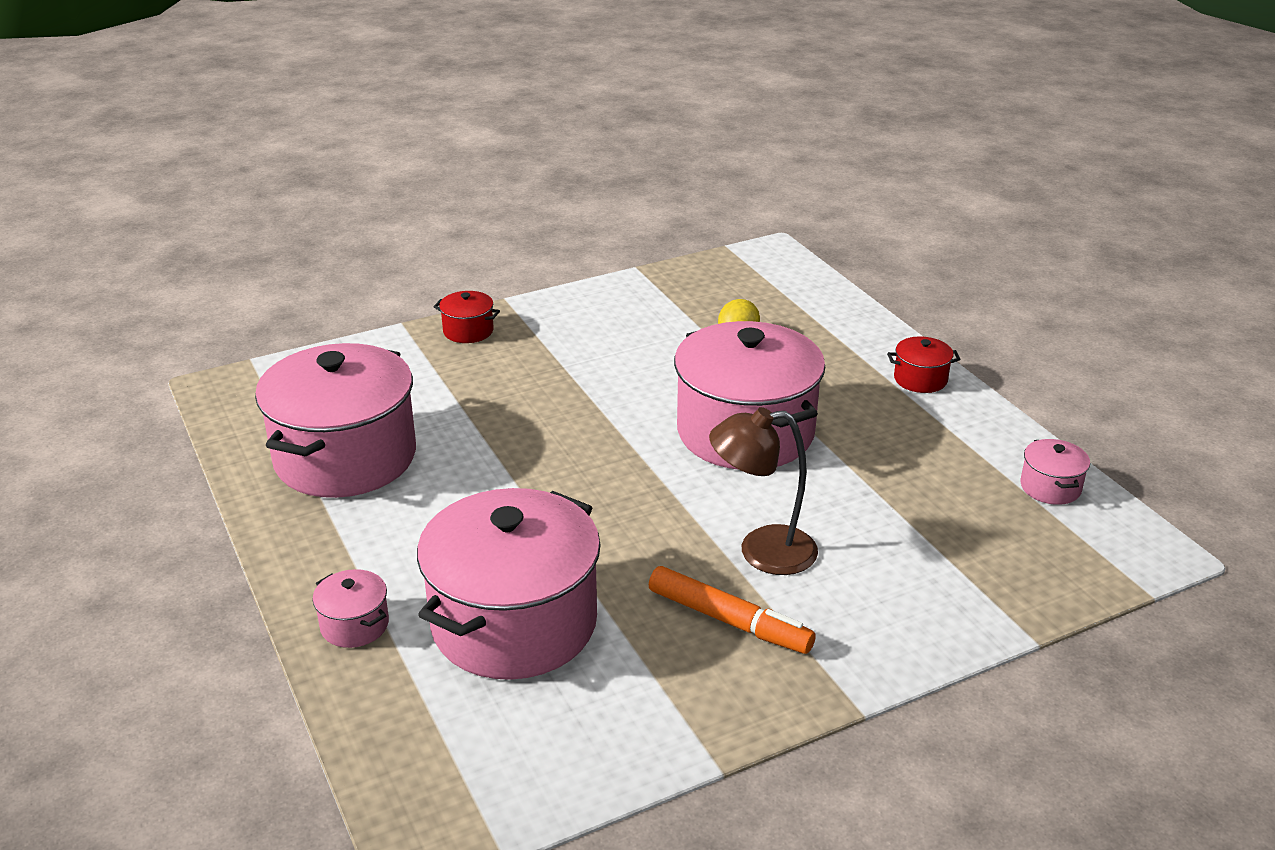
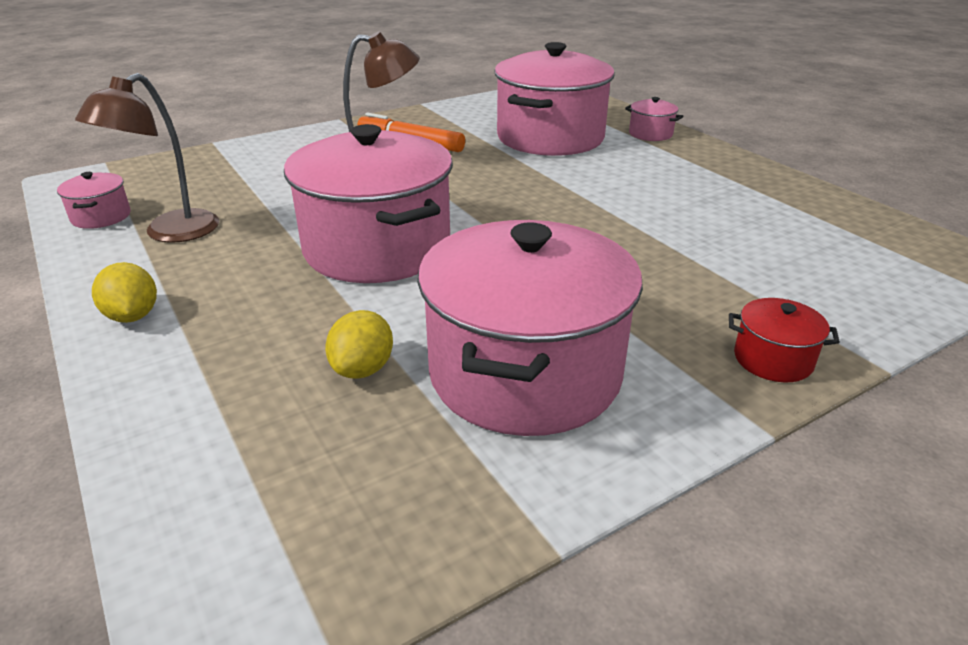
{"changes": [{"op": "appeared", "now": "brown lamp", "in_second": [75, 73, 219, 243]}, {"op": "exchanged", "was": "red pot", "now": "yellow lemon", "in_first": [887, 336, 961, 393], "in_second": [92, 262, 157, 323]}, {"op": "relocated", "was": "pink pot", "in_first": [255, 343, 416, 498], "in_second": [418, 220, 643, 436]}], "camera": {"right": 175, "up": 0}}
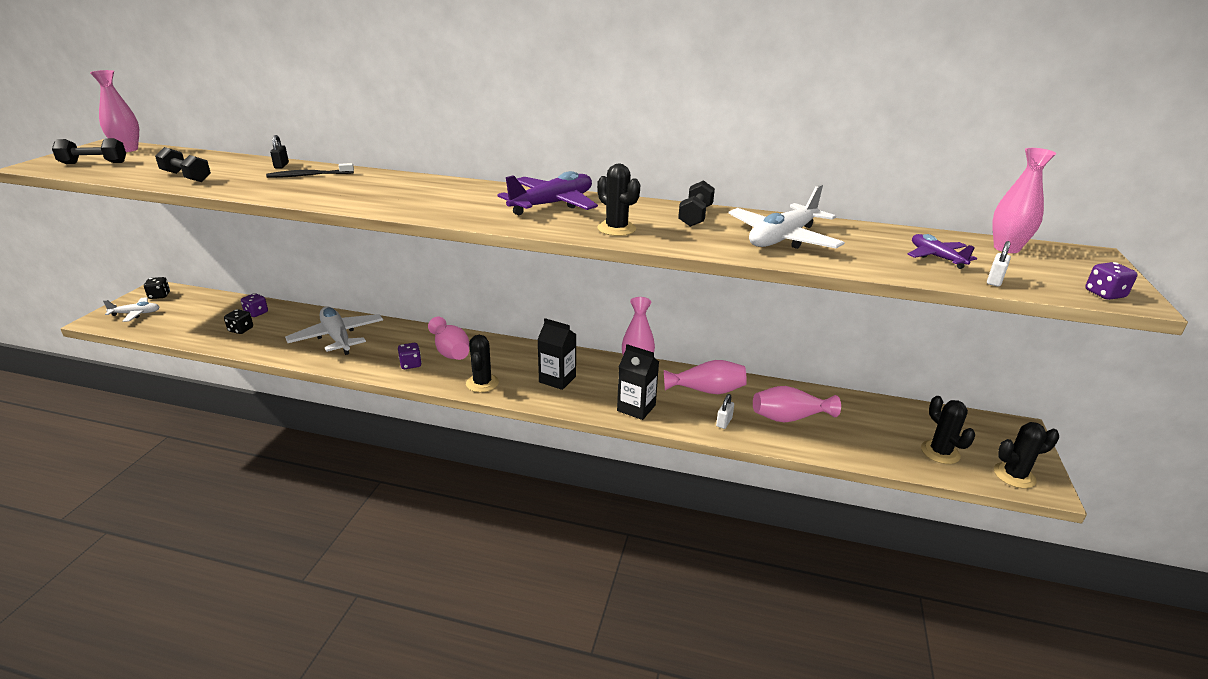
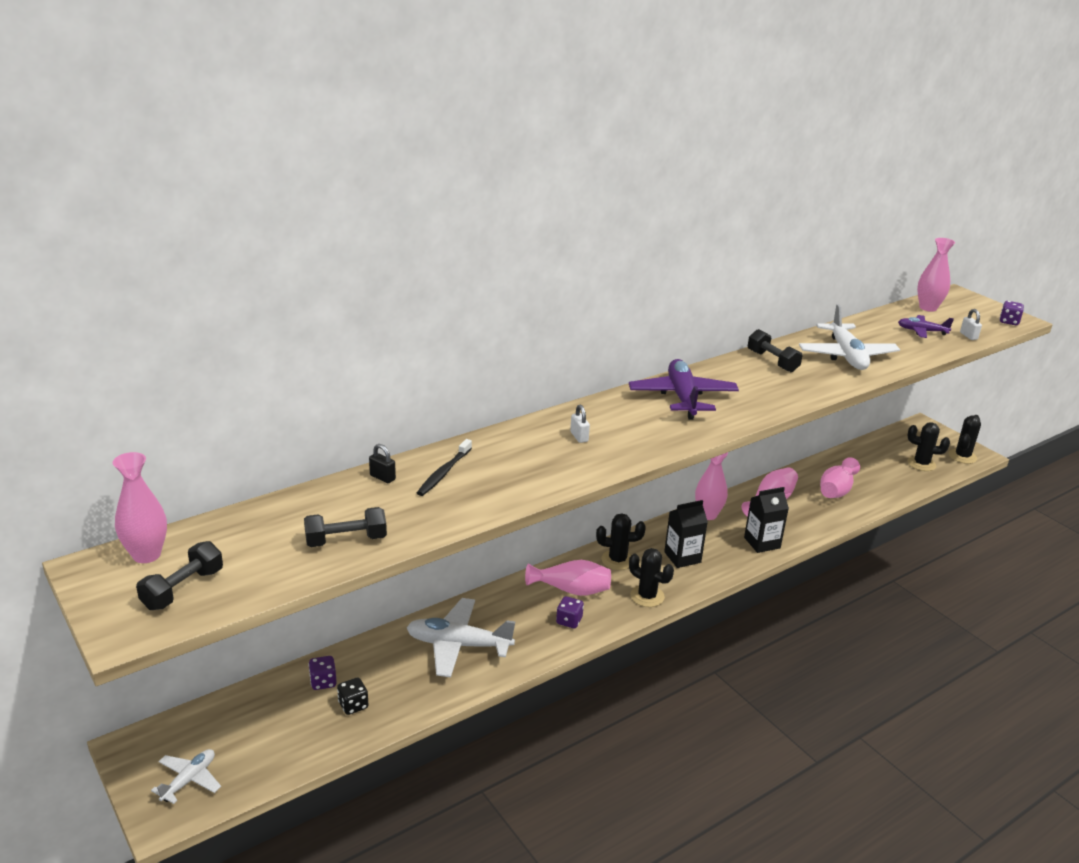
{"changes": [{"op": "relocated", "was": "white padlock", "in_first": [716, 394, 734, 429], "in_second": [570, 405, 590, 443]}, {"op": "relocated", "was": "black cactus", "in_first": [597, 164, 640, 236], "in_second": [596, 513, 646, 570]}, {"op": "missing", "was": "black dice", "in_first": [144, 277, 170, 299]}], "camera": {"right": -50, "up": 0}}
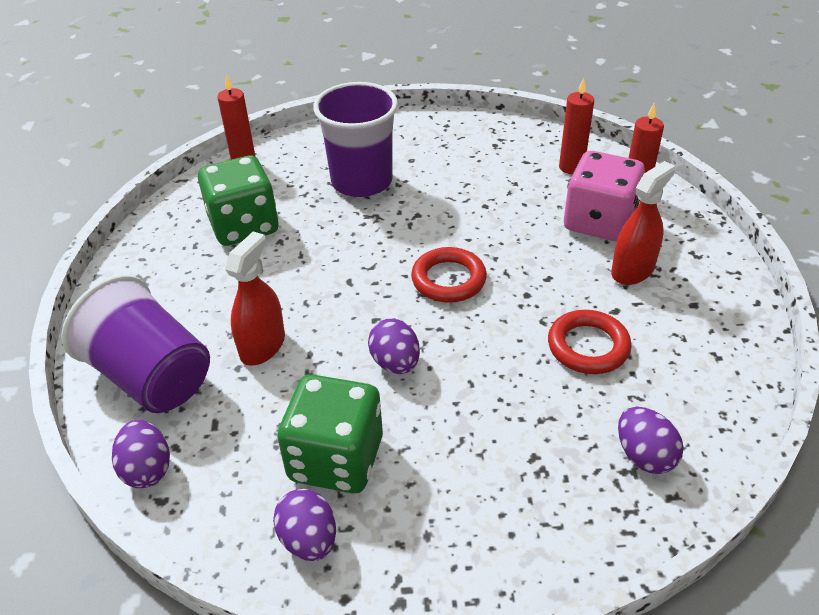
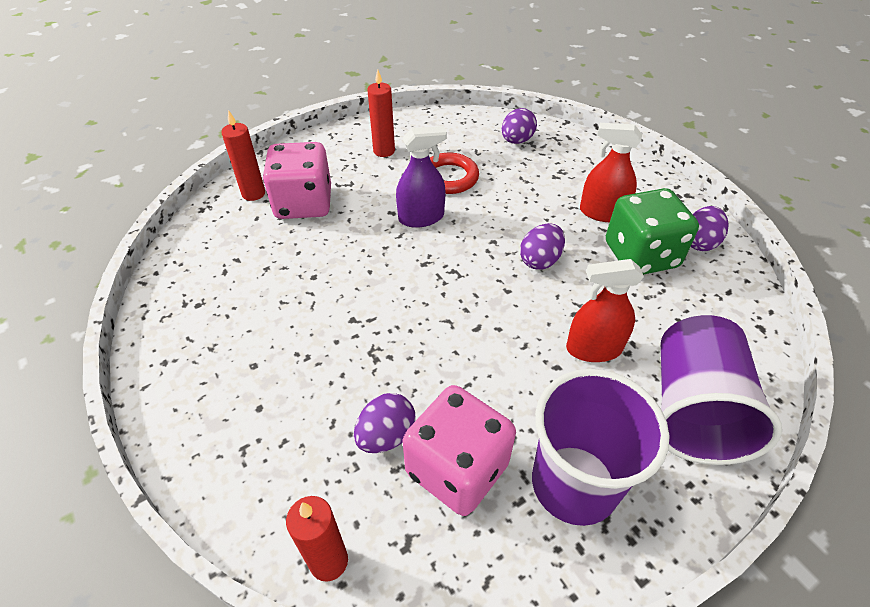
{"changes": [{"op": "relocated", "was": "purple egg", "in_first": [112, 419, 170, 488], "in_second": [354, 393, 416, 453]}, {"op": "relocated", "was": "red candle", "in_first": [559, 78, 594, 174], "in_second": [367, 70, 395, 157]}, {"op": "appeared", "now": "purple spray bottle", "in_second": [396, 126, 447, 228]}, {"op": "colour", "was": "green dice", "now": "pink dice", "in_first": [198, 155, 278, 246], "in_second": [403, 385, 516, 516]}, {"op": "relocated", "was": "purple cup", "in_first": [313, 82, 398, 197], "in_second": [532, 369, 670, 526]}, {"op": "relocated", "was": "red spray bottle", "in_first": [611, 161, 676, 285], "in_second": [580, 123, 642, 222]}, {"op": "missing", "was": "red ring", "in_first": [411, 247, 487, 303]}], "camera": {"right": -120, "up": 5}}
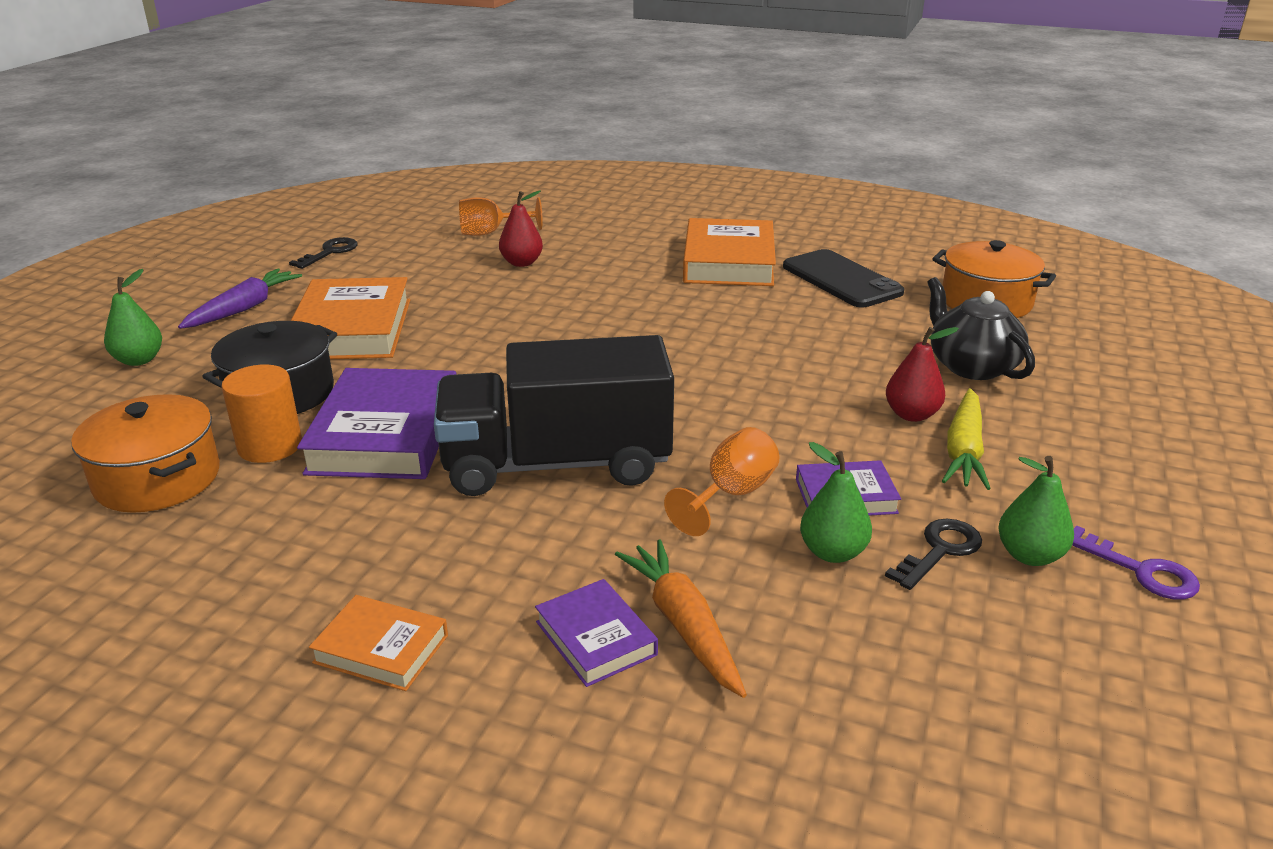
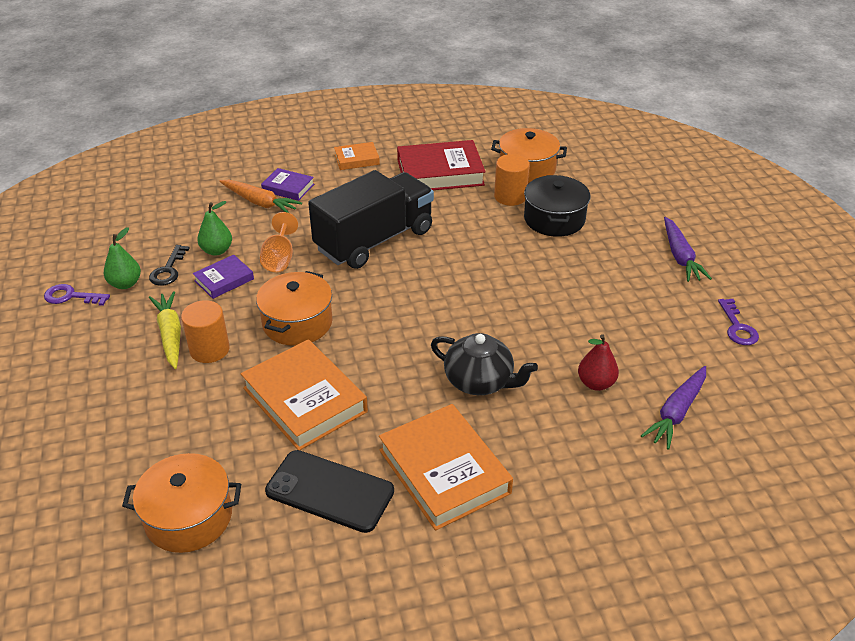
{"changes": [{"op": "exchanged", "was": "red pear", "now": "orange cylinder", "in_first": [886, 327, 959, 422], "in_second": [181, 300, 230, 363]}, {"op": "relocated", "was": "orange book", "in_first": [291, 277, 410, 359], "in_second": [241, 339, 368, 450]}, {"op": "appeared", "now": "orange pot", "in_second": [256, 271, 333, 346]}, {"op": "appeared", "now": "red book", "in_second": [397, 140, 486, 190]}, {"op": "relocated", "was": "black teapot", "in_first": [927, 277, 1035, 380], "in_second": [431, 333, 538, 395]}, {"op": "exchanged", "was": "orange goblet", "now": "purple carrot", "in_first": [459, 197, 543, 236], "in_second": [641, 366, 706, 450]}, {"op": "colour", "was": "black key", "now": "purple key", "in_first": [289, 237, 358, 269], "in_second": [718, 299, 759, 345]}, {"op": "missing", "was": "green pear", "in_first": [104, 269, 162, 366]}, {"op": "missing", "was": "purple book", "in_first": [297, 368, 456, 479]}], "camera": {"right": 145, "up": 10}}
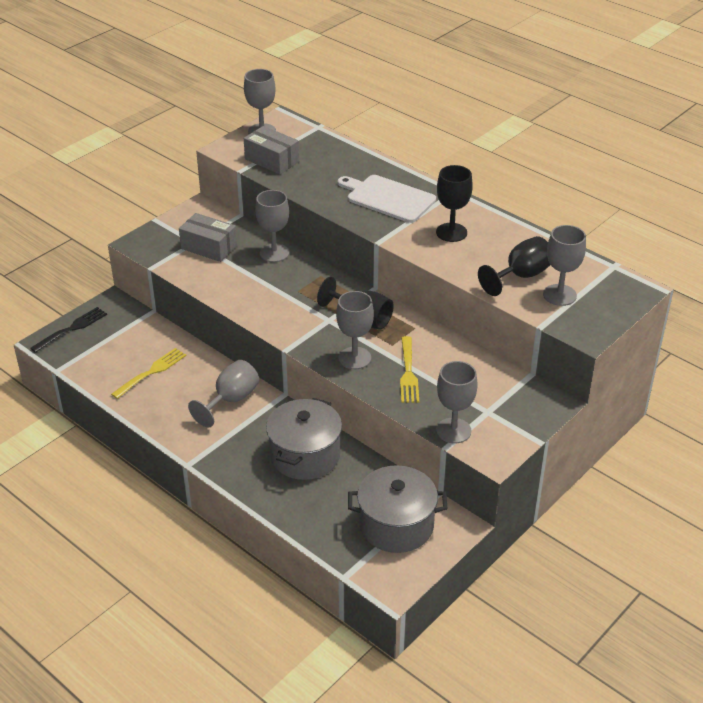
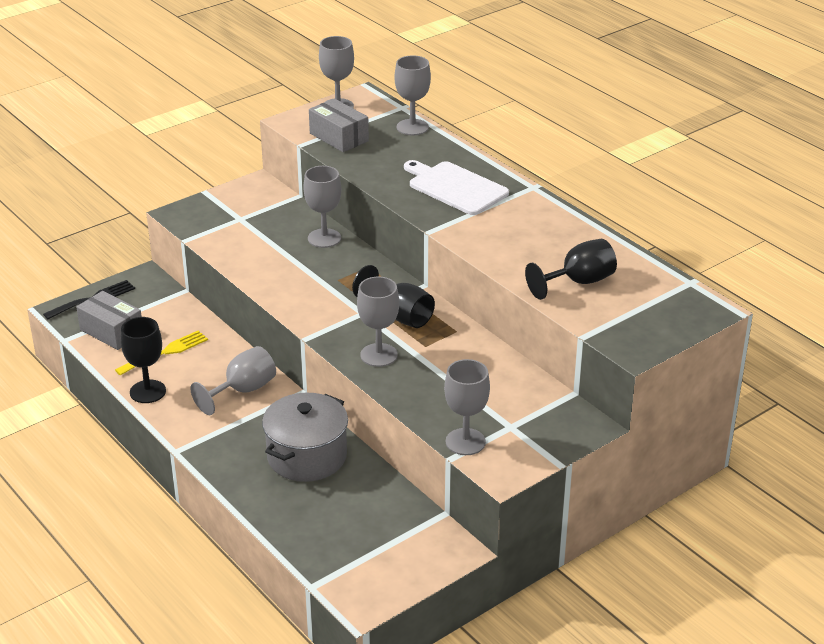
{"changes": [{"op": "relocated", "was": "grey box", "in_first": [179, 213, 237, 262], "in_second": [76, 291, 142, 350]}, {"op": "relocated", "was": "black goblet", "in_first": [436, 165, 473, 242], "in_second": [121, 317, 166, 403]}, {"op": "relocated", "was": "grey goblet", "in_first": [543, 225, 586, 306], "in_second": [394, 55, 431, 135]}, {"op": "missing", "was": "grey pot", "in_first": [348, 465, 448, 553]}, {"op": "missing", "was": "yellow fork", "in_first": [400, 336, 419, 403]}], "camera": {"right": 10, "up": -5}}
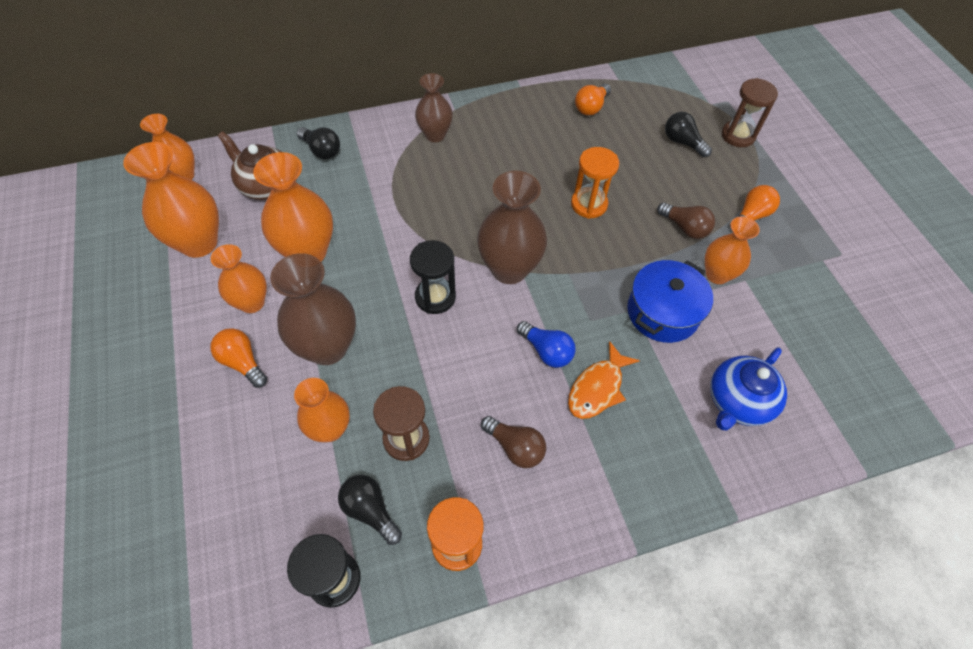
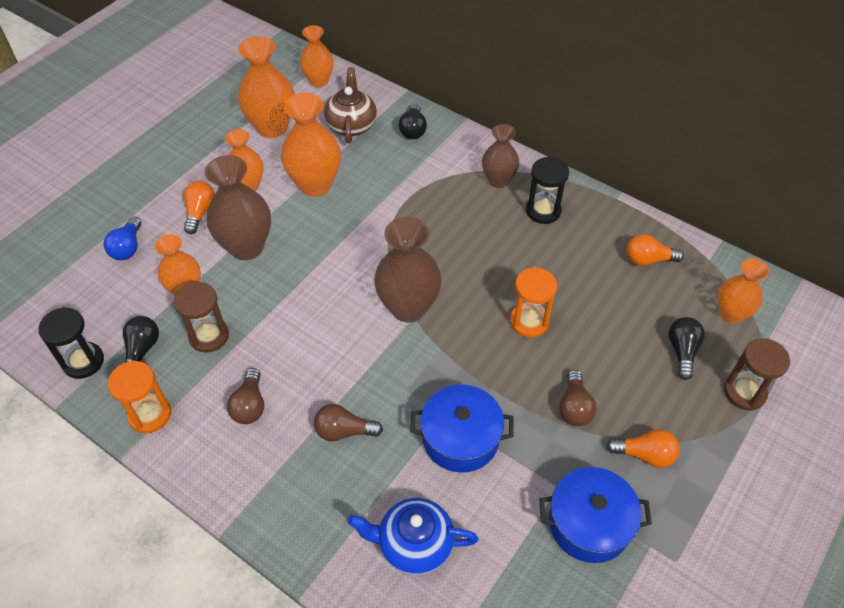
{"changes": [{"op": "relocated", "was": "blue light bulb", "in_first": [517, 321, 575, 368], "in_second": [104, 217, 141, 260]}, {"op": "exchanged", "was": "orange fish", "now": "brown light bulb", "in_first": [568, 341, 640, 419], "in_second": [314, 404, 383, 441]}, {"op": "relocated", "was": "black hourglass", "in_first": [410, 240, 456, 314], "in_second": [526, 157, 569, 224]}, {"op": "appeared", "now": "blue pot", "in_second": [539, 467, 652, 563]}, {"op": "relocated", "was": "orange vase", "in_first": [705, 216, 760, 284], "in_second": [718, 258, 769, 323]}], "camera": {"right": 55, "up": -5}}
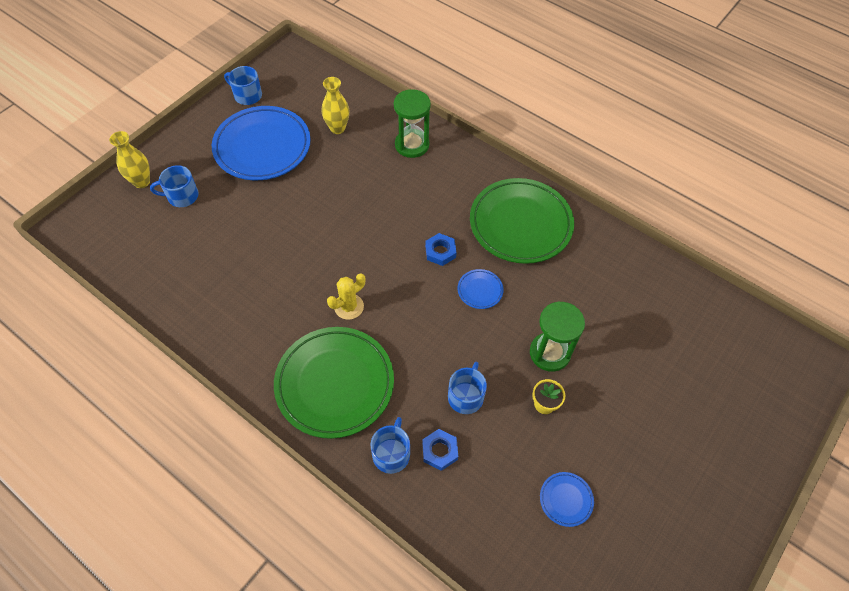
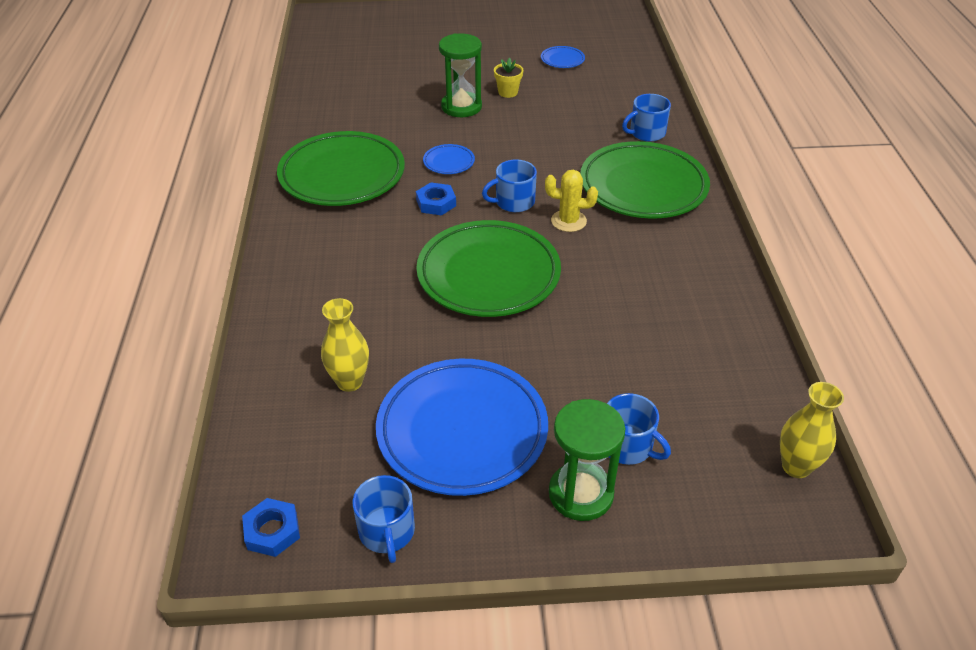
{"changes": [{"op": "relocated", "was": "blue nut", "in_first": [422, 429, 458, 471], "in_second": [242, 498, 300, 557]}, {"op": "appeared", "now": "green plate", "in_second": [416, 220, 561, 317]}, {"op": "relocated", "was": "blue mug", "in_first": [448, 362, 487, 414], "in_second": [482, 160, 537, 212]}, {"op": "relocated", "was": "green hourglass", "in_first": [394, 89, 431, 158], "in_second": [549, 399, 625, 521]}, {"op": "relocated", "was": "yellow vase", "in_first": [109, 131, 150, 188], "in_second": [780, 382, 844, 478]}], "camera": {"right": -130, "up": -15}}
